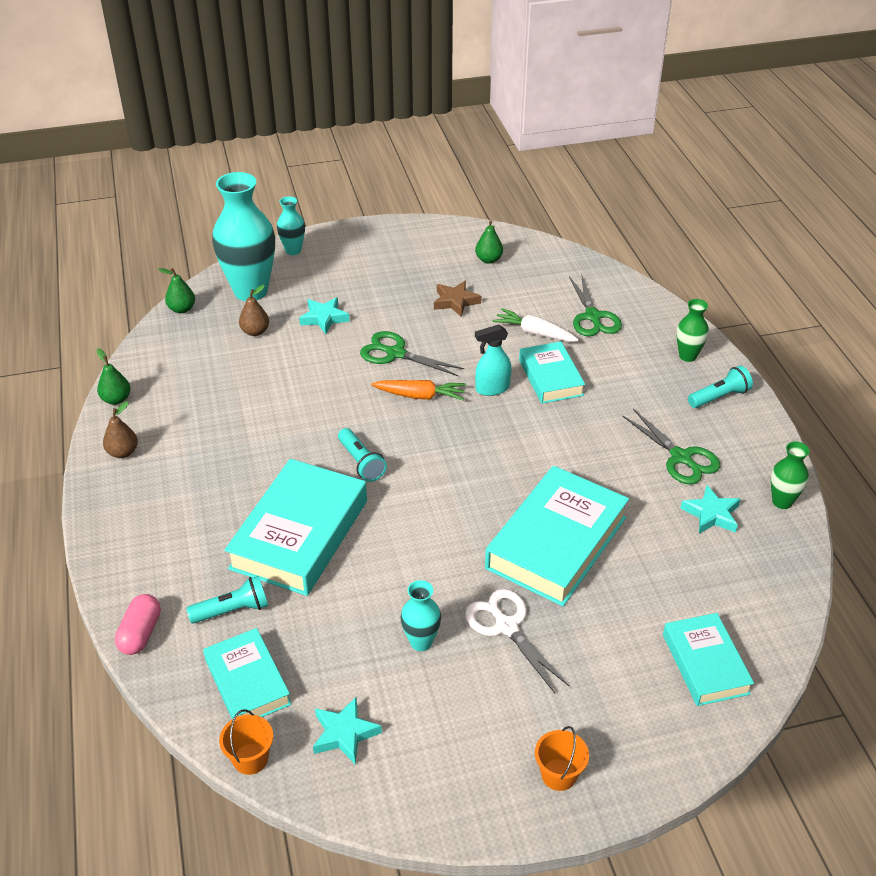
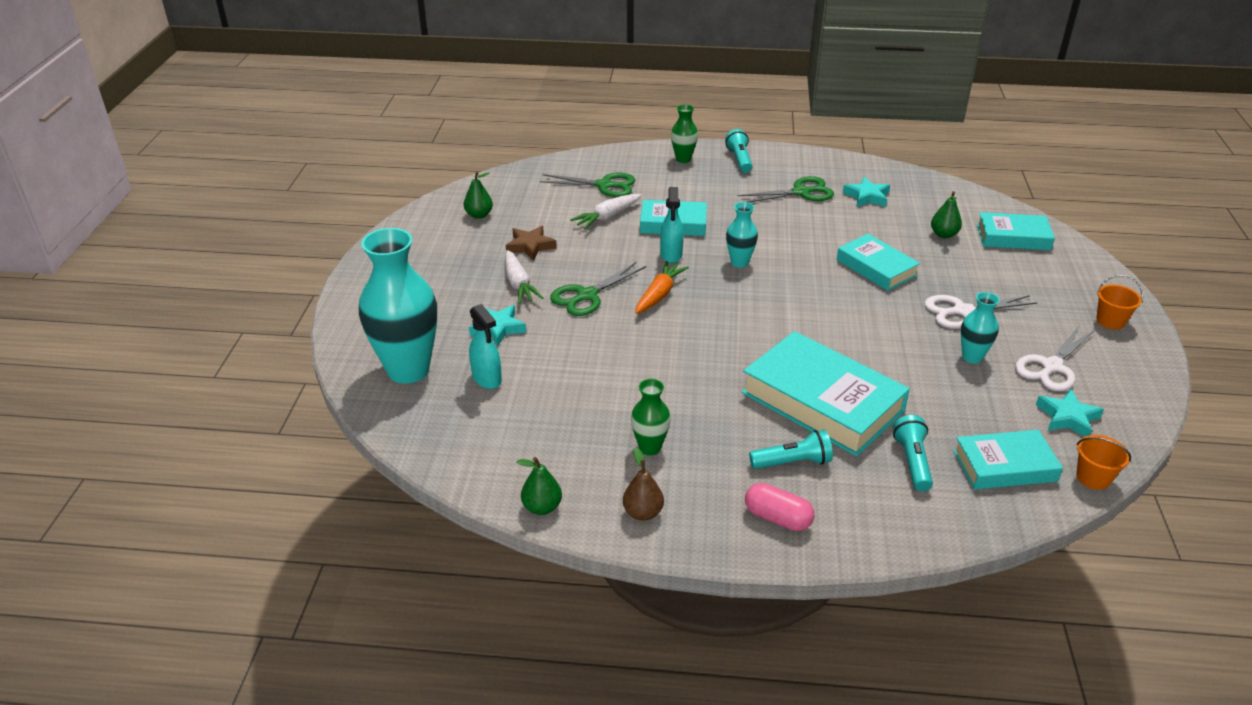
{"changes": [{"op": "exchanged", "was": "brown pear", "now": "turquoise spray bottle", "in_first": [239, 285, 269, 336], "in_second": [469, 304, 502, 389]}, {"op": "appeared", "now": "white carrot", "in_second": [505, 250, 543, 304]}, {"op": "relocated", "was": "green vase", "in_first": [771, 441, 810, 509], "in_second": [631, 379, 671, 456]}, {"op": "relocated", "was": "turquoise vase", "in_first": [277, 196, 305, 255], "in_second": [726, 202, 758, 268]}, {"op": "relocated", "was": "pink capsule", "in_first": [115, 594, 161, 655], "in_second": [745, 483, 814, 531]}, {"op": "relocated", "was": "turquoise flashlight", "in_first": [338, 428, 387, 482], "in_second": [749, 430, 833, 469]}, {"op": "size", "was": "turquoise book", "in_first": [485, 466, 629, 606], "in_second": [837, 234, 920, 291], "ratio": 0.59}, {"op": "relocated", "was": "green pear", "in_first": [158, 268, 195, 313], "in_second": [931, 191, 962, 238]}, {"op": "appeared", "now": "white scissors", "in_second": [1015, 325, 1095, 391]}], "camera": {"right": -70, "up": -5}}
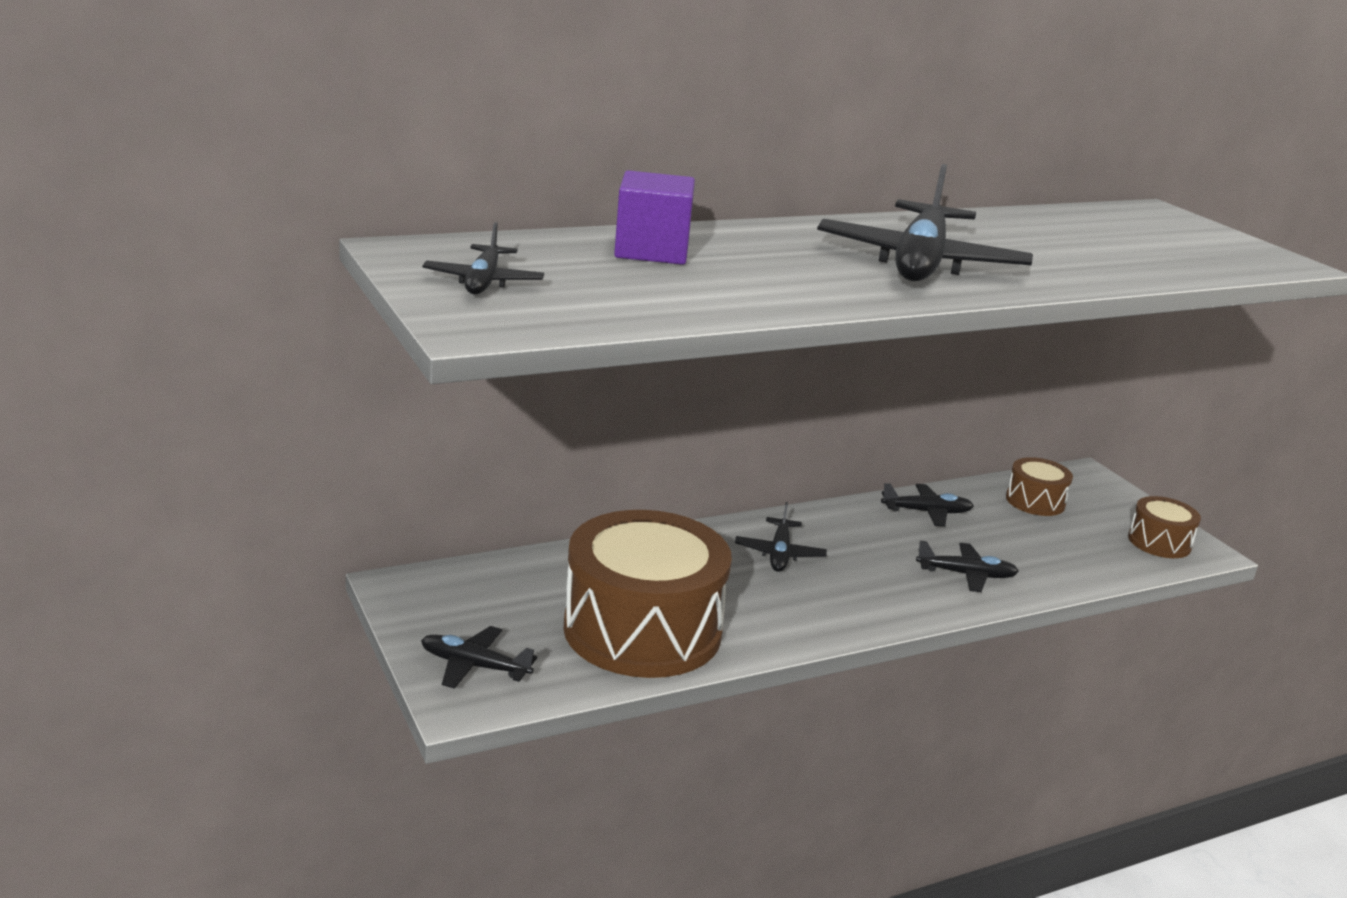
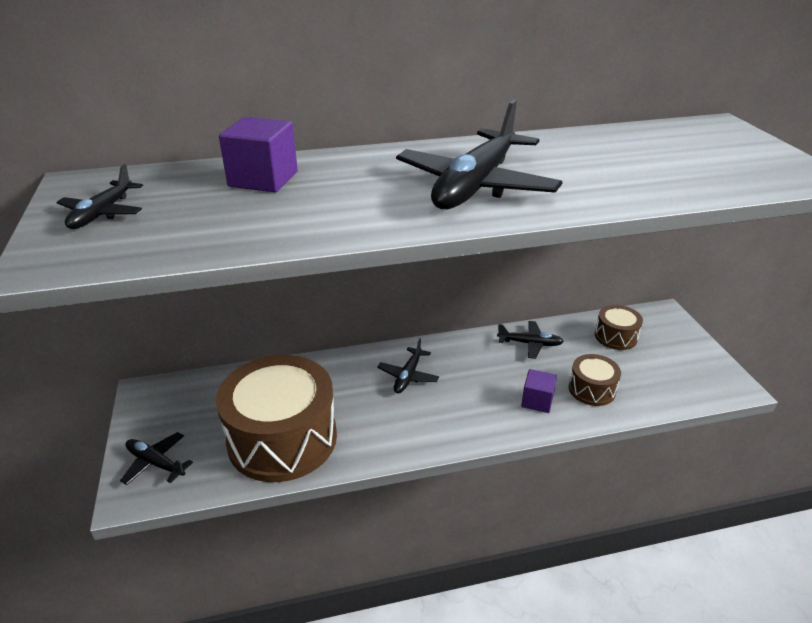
{"changes": [{"op": "exchanged", "was": "black plane", "now": "purple cube", "in_first": [916, 540, 1019, 592], "in_second": [521, 369, 557, 413]}, {"op": "relocated", "was": "brown drum", "in_first": [1128, 496, 1201, 558], "in_second": [569, 354, 621, 406]}], "camera": {"right": 15, "up": 10}}
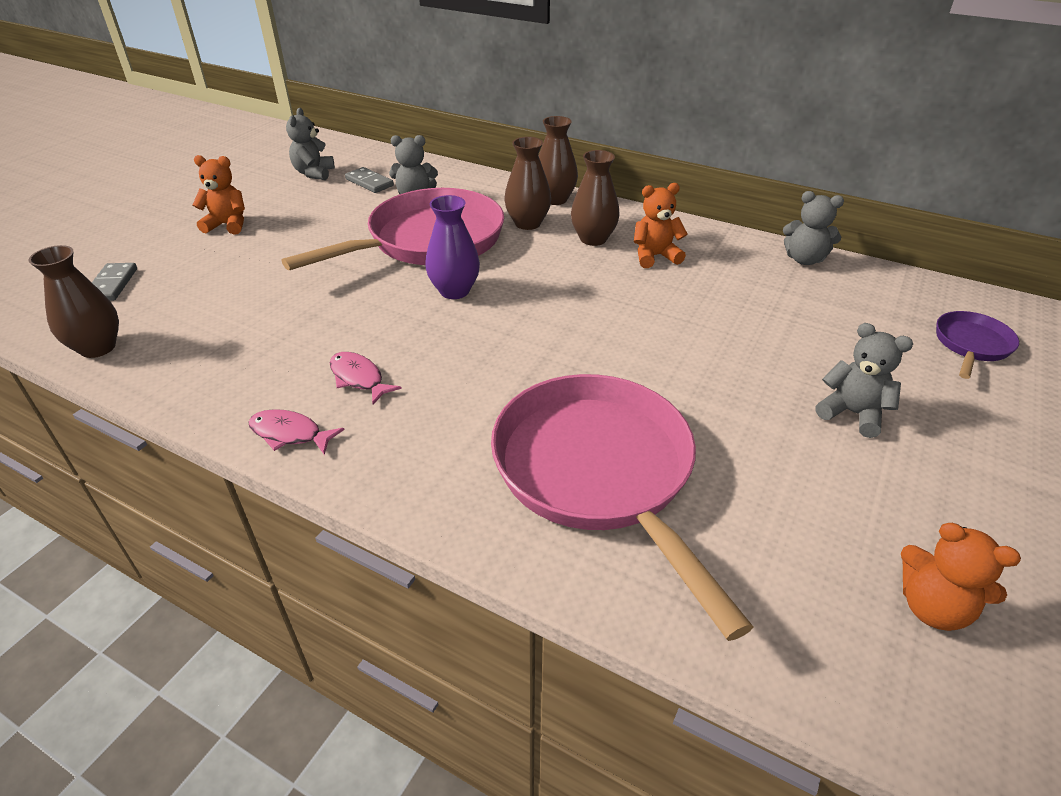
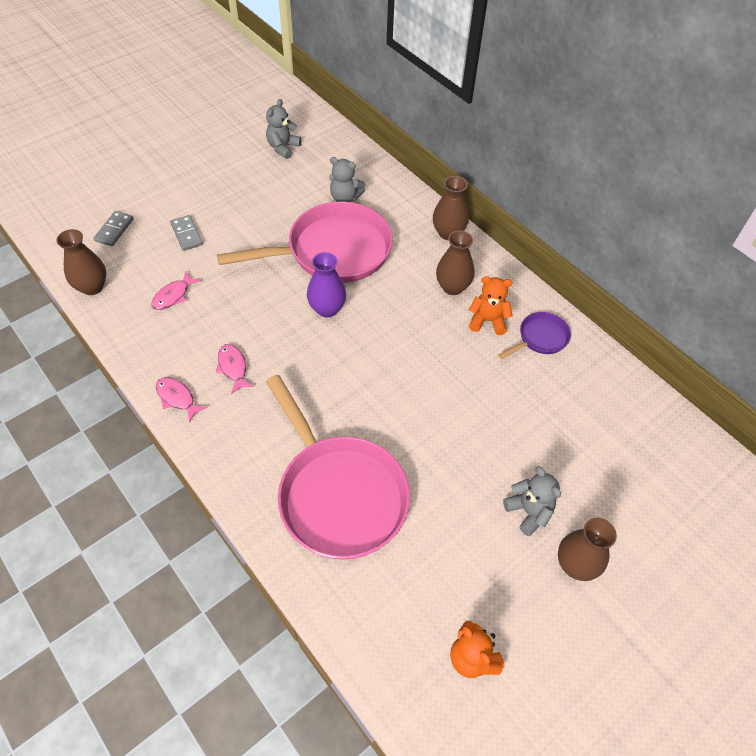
{"changes": [{"op": "appeared", "now": "pink fish", "in_second": [151, 271, 201, 310]}, {"op": "relocated", "was": "grey domino", "in_first": [345, 167, 394, 193], "in_second": [170, 215, 203, 251]}, {"op": "spun", "was": "pink pan", "in_first": [491, 374, 753, 641], "in_second": [266, 375, 410, 560], "clockwise": 150}, {"op": "relocated", "was": "purple pan", "in_first": [936, 311, 1019, 379], "in_second": [498, 312, 571, 359]}, {"op": "relocated", "was": "brown vase", "in_first": [504, 137, 551, 230], "in_second": [558, 518, 617, 581]}, {"op": "missing", "was": "orange teddy bear", "in_first": [193, 155, 245, 235]}, {"op": "missing", "was": "grey teddy bear", "in_first": [783, 191, 844, 265]}], "camera": {"right": 20, "up": 15}}
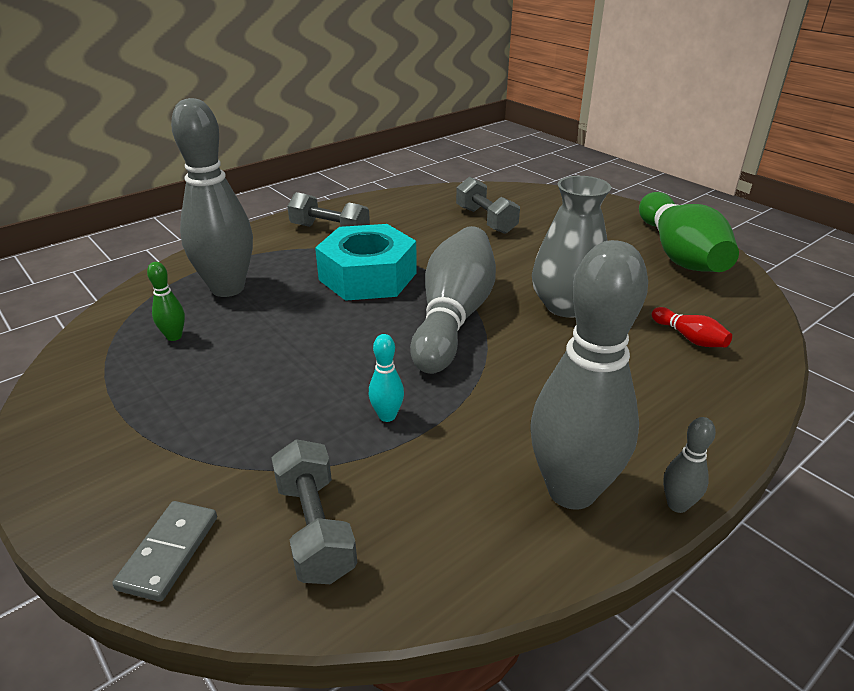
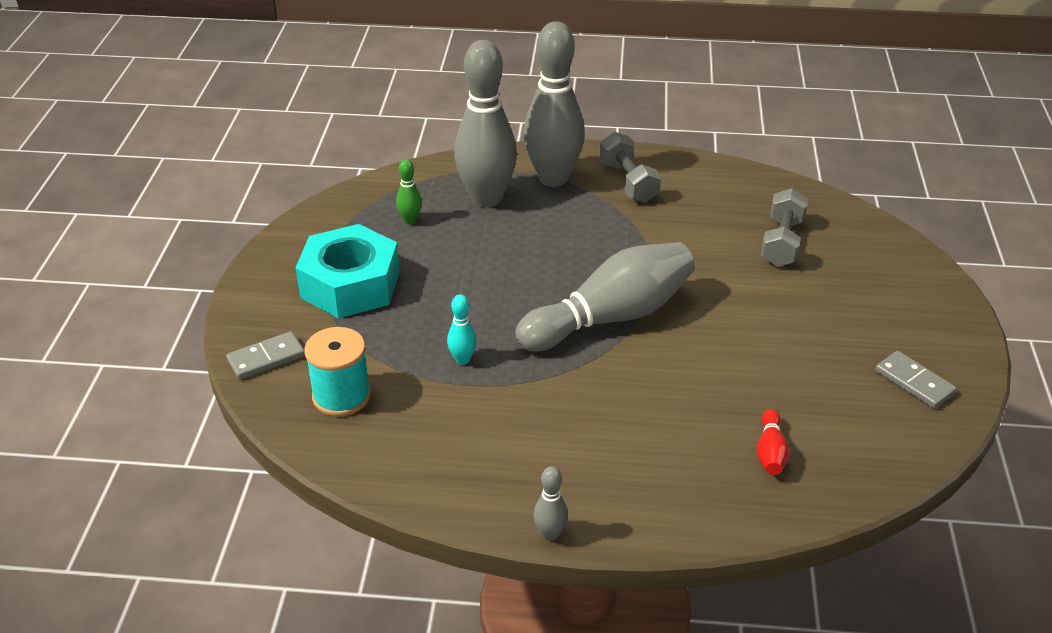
{"changes": [{"op": "relocated", "was": "turquoise nut", "in_first": [315, 224, 417, 301], "in_second": [296, 224, 400, 318]}, {"op": "exchanged", "was": "grey dumbbell", "now": "turquoise spool", "in_first": [271, 439, 357, 584], "in_second": [304, 327, 371, 416]}, {"op": "relocated", "was": "grey bowling pin", "in_first": [530, 240, 648, 510], "in_second": [523, 21, 585, 187]}, {"op": "exchanged", "was": "green bowling pin", "now": "grey domino", "in_first": [639, 192, 739, 272], "in_second": [875, 351, 957, 409]}, {"op": "missing", "was": "grey vase", "in_first": [532, 176, 611, 318]}], "camera": {"right": 45, "up": 5}}
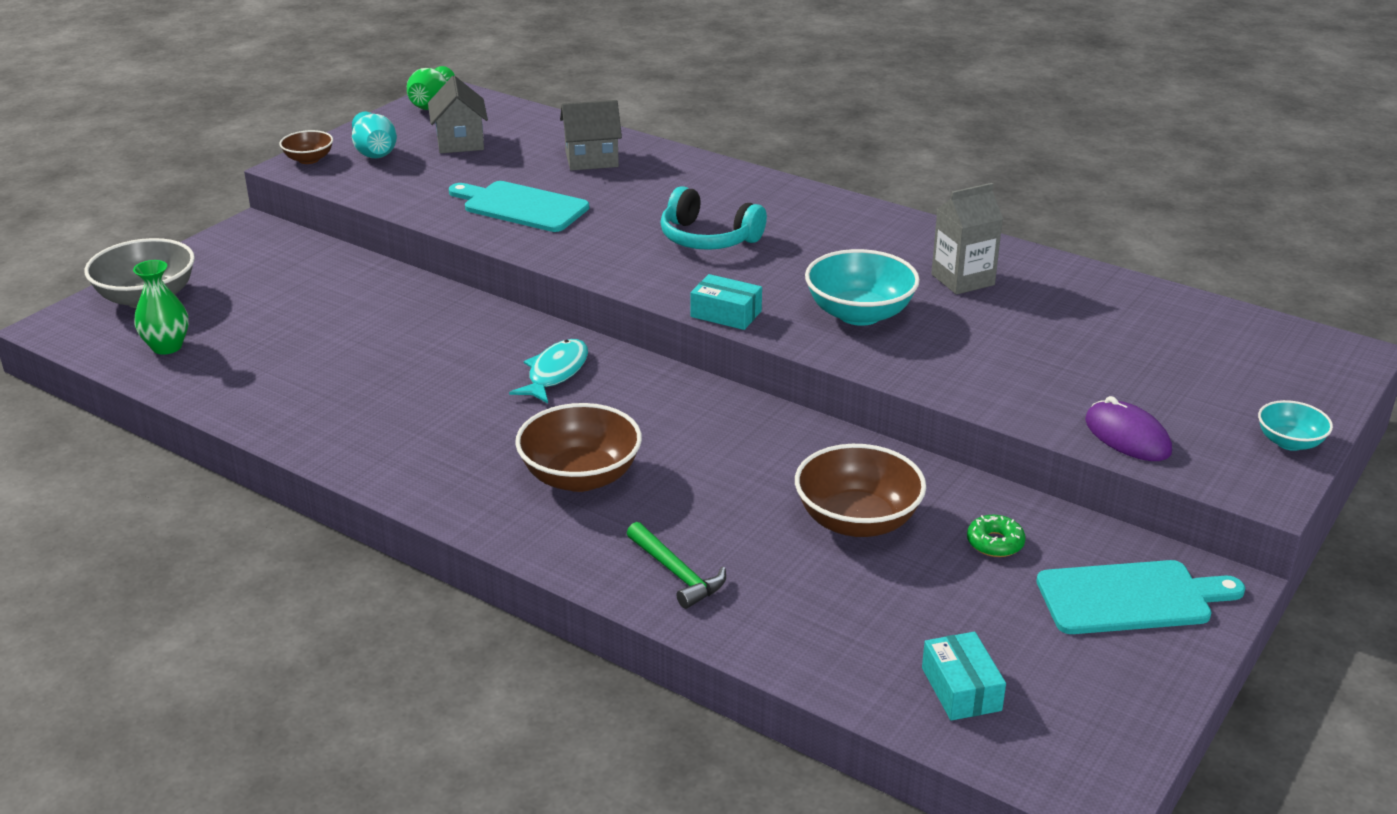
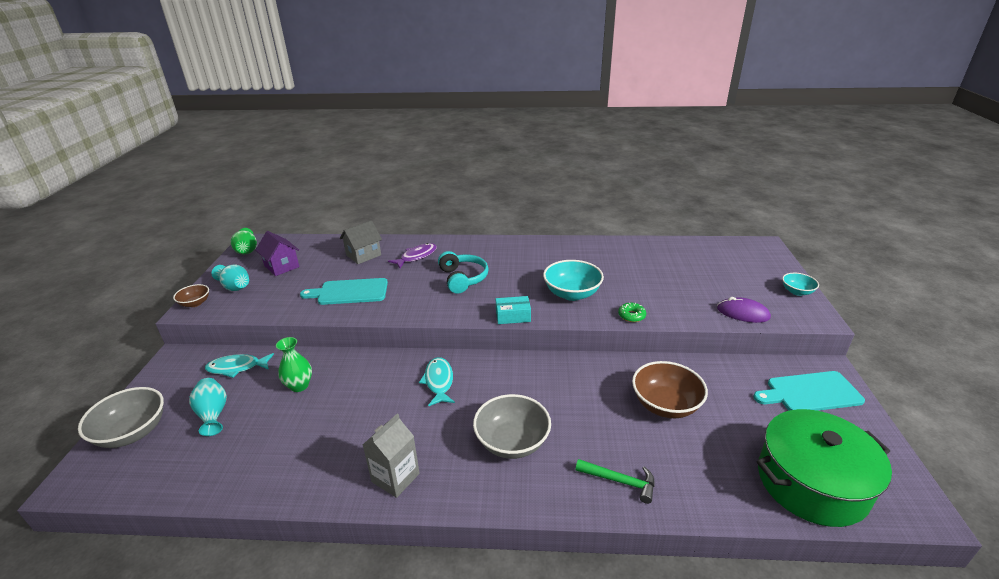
{"changes": [{"op": "appeared", "now": "turquoise vase", "in_second": [189, 378, 227, 436]}, {"op": "appeared", "now": "turquoise fish", "in_second": [205, 353, 274, 378]}, {"op": "colour", "was": "grey house", "now": "purple house", "in_first": [428, 76, 488, 153], "in_second": [256, 231, 299, 276]}, {"op": "relocated", "was": "green vase", "in_first": [133, 260, 189, 355], "in_second": [276, 337, 312, 392]}, {"op": "relocated", "was": "grey carton", "in_first": [931, 183, 1003, 295], "in_second": [363, 413, 420, 498]}, {"op": "appeared", "now": "purple fish", "in_second": [388, 243, 437, 268]}, {"op": "spun", "was": "turquoise headphones", "in_first": [661, 186, 767, 250], "in_second": [438, 251, 489, 294], "clockwise": -105}, {"op": "colour", "was": "brown bowl", "now": "grey bowl", "in_first": [515, 403, 642, 492], "in_second": [473, 394, 551, 459]}, {"op": "relocated", "was": "green donut", "in_first": [967, 515, 1026, 557], "in_second": [618, 303, 646, 322]}, {"op": "spun", "was": "turquoise cutting board", "in_first": [1036, 560, 1245, 634], "in_second": [753, 371, 865, 411], "clockwise": -150}, {"op": "exchanged", "was": "turquoise box", "now": "green pot", "in_first": [922, 632, 1006, 721], "in_second": [757, 409, 892, 527]}], "camera": {"right": -30, "up": 0}}
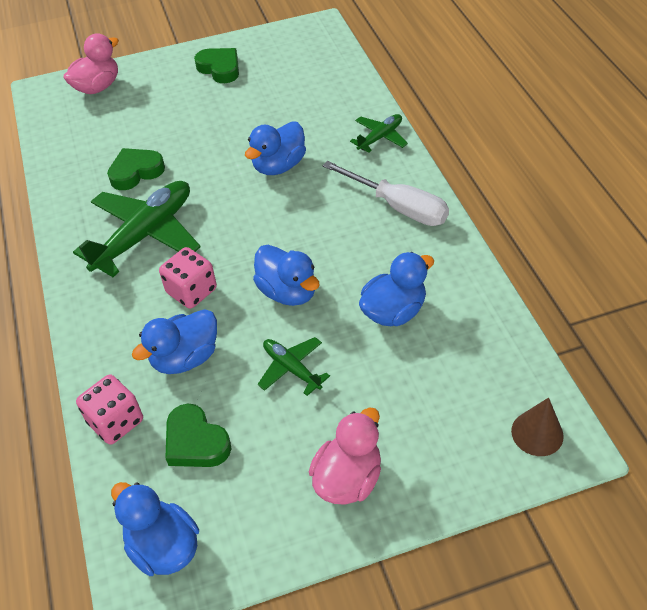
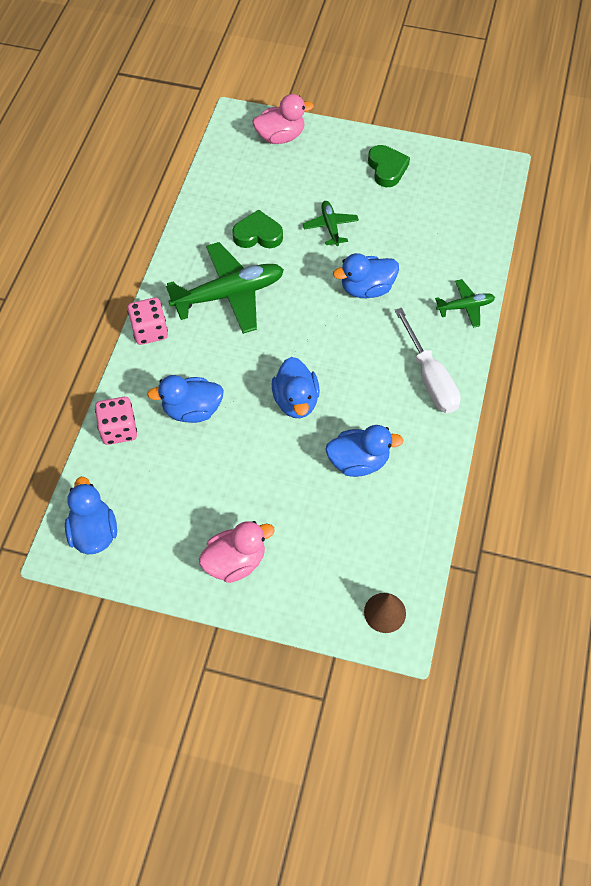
{"changes": [{"op": "relocated", "was": "pink dice", "in_first": [159, 247, 217, 309], "in_second": [127, 298, 168, 345]}, {"op": "relocated", "was": "green plane", "in_first": [258, 337, 330, 396], "in_second": [303, 201, 359, 246]}, {"op": "missing", "was": "green heart", "in_first": [165, 404, 231, 467]}], "camera": {"right": 30, "up": 10}}
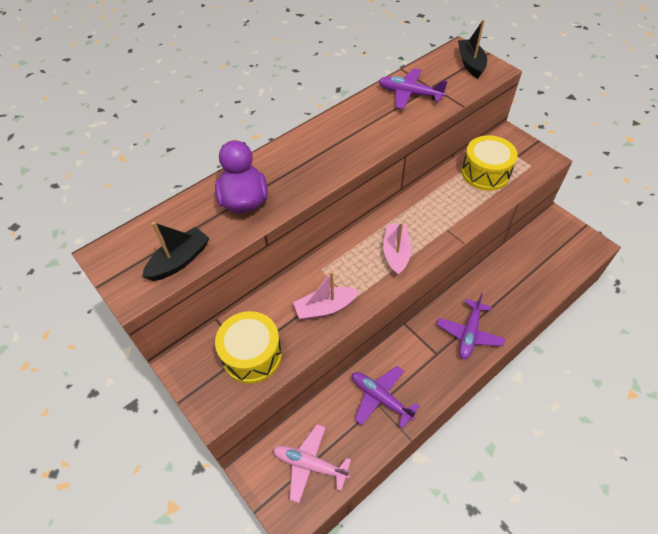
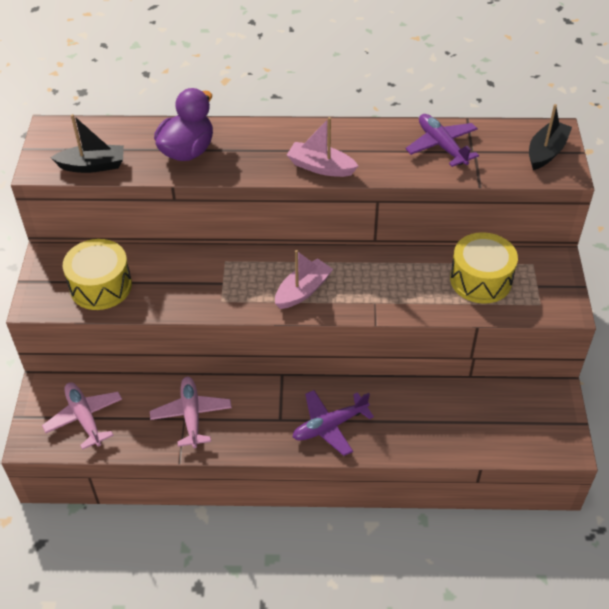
{"changes": [{"op": "colour", "was": "purple plane", "now": "pink plane", "in_first": [352, 366, 420, 428], "in_second": [150, 377, 232, 448]}, {"op": "relocated", "was": "pink boat", "in_first": [293, 271, 359, 320], "in_second": [287, 117, 358, 177]}], "camera": {"right": 40, "up": -5}}
